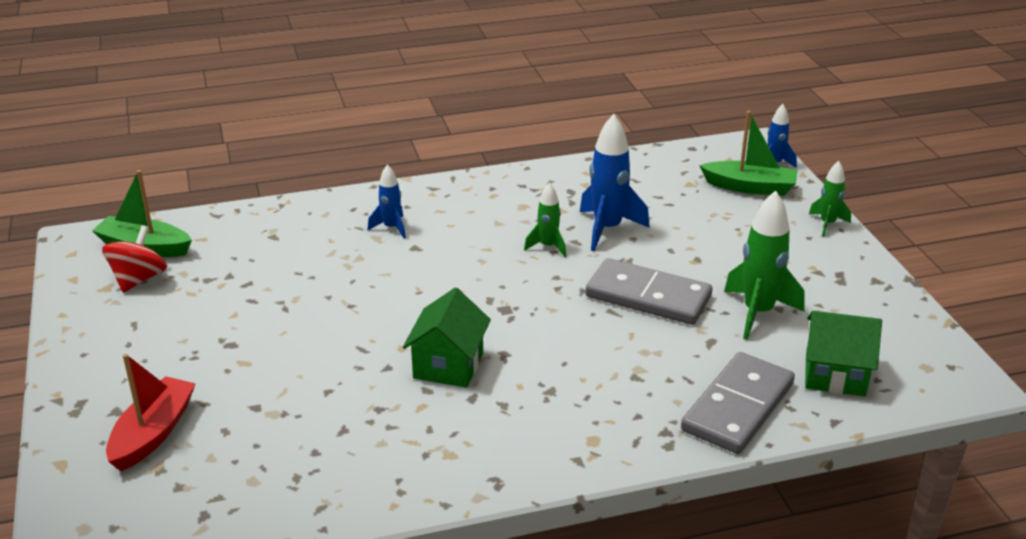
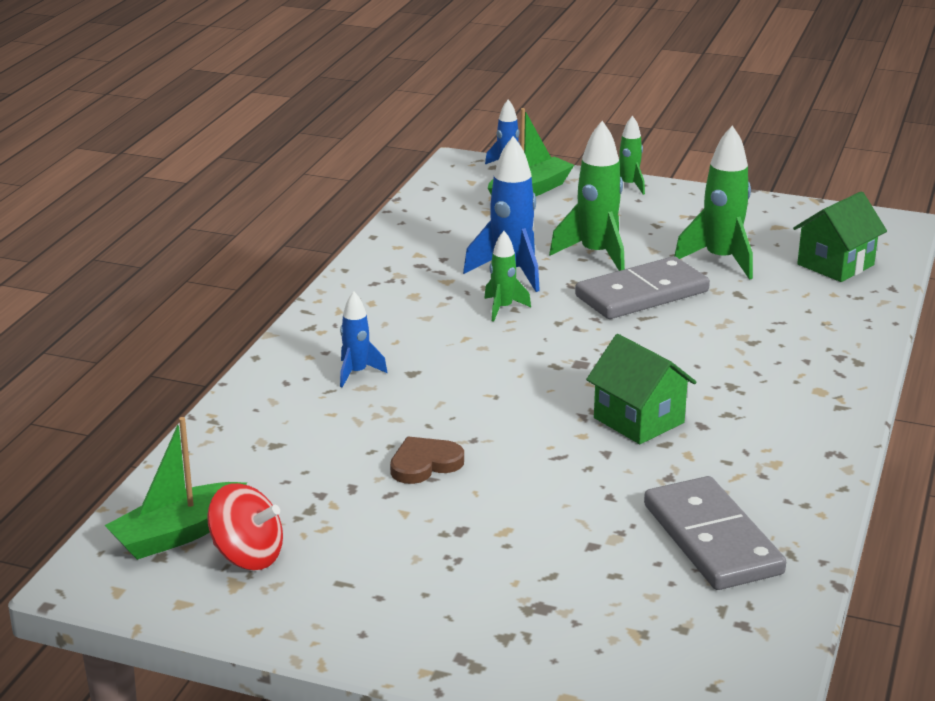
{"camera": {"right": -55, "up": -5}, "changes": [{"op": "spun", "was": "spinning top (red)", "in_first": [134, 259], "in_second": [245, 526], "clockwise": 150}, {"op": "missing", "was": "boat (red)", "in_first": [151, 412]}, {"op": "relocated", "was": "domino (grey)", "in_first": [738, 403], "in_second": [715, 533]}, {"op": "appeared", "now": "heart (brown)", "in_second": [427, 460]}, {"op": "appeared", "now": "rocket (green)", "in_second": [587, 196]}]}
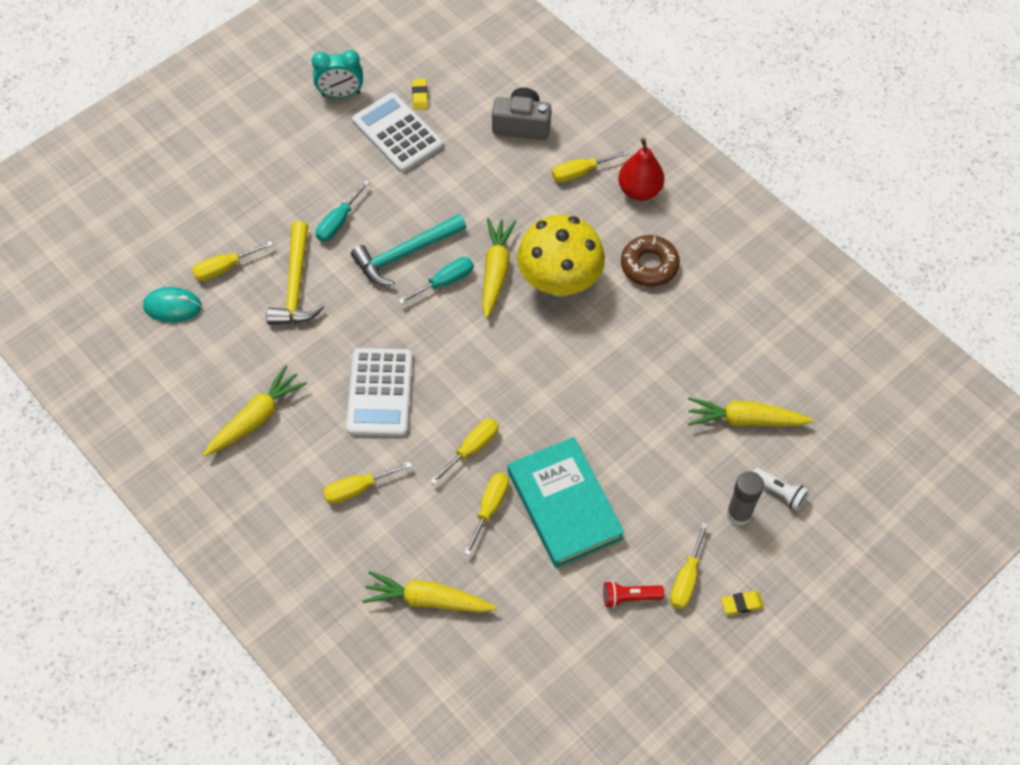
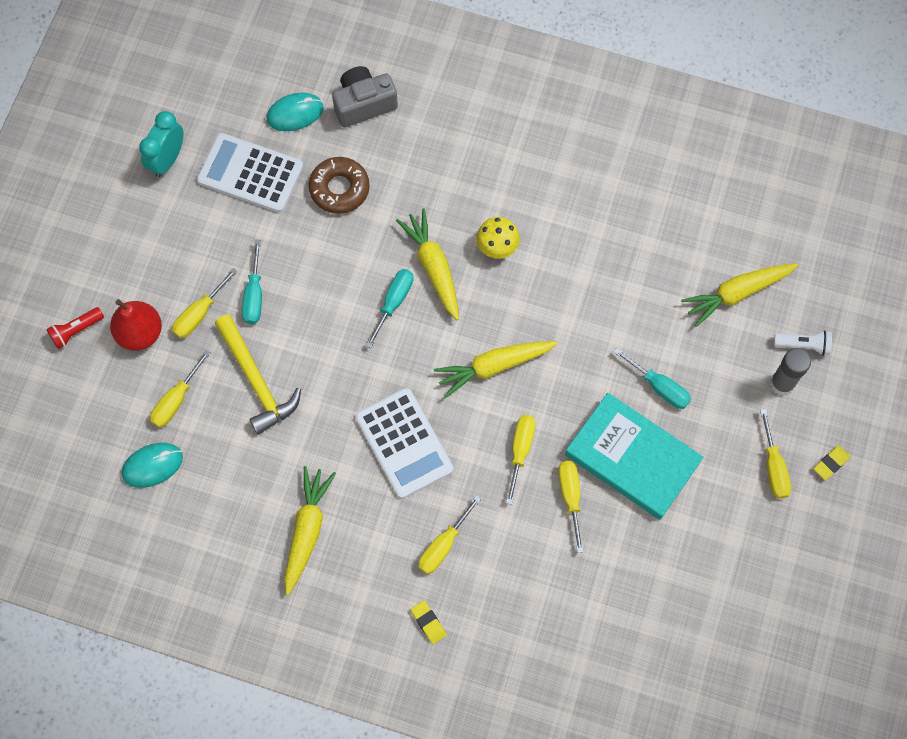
{"camera": {"right": -30, "up": 10}, "changes": [{"op": "spun", "was": "clock (turquoise)", "in_first": [337, 74], "in_second": [161, 144], "clockwise": 150}, {"op": "missing", "was": "hammer (turquoise)", "in_first": [408, 250]}, {"op": "relocated", "was": "carrot (yellow)", "in_first": [429, 592], "in_second": [496, 369]}, {"op": "relocated", "was": "eraser (yellow)", "in_first": [420, 94], "in_second": [428, 622]}, {"op": "size", "was": "mushroom (yellow)", "in_first": [561, 256], "in_second": [498, 238], "ratio": 0.48}, {"op": "relocated", "was": "screwdriver (yellow)", "in_first": [590, 166], "in_second": [205, 303]}, {"op": "relocated", "was": "flashlight (red)", "in_first": [633, 594], "in_second": [75, 328]}, {"op": "relocated", "was": "pear (red)", "in_first": [641, 169], "in_second": [136, 325]}, {"op": "relocated", "was": "donut (brown)", "in_first": [650, 261], "in_second": [339, 185]}, {"op": "appeared", "now": "mouse (turquoise)", "in_second": [295, 112]}, {"op": "appeared", "now": "screwdriver (turquoise)", "in_second": [652, 378]}]}
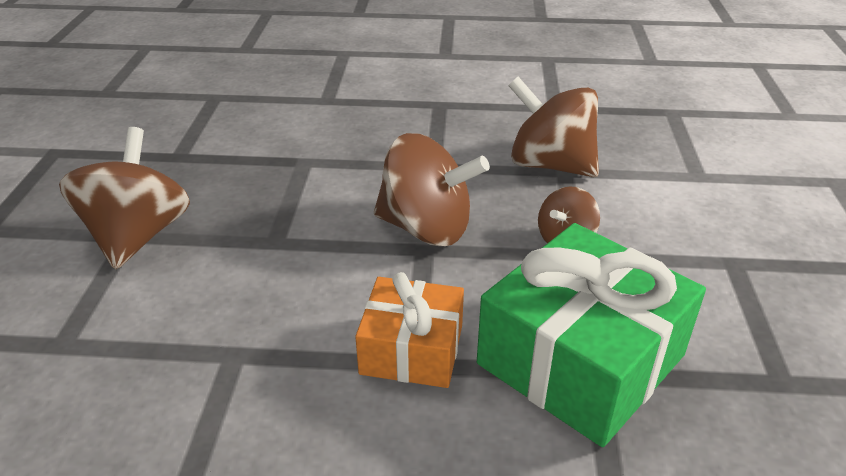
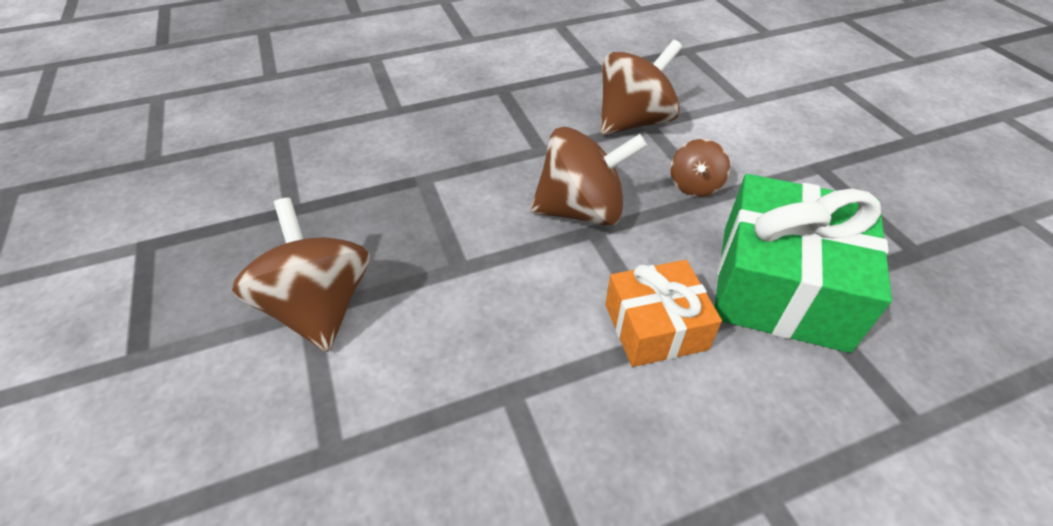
{"camera": {"right": -25, "up": 10}, "changes": [{"op": "spun", "was": "spinning top (brown)", "in_first": [553, 127], "in_second": [641, 87], "clockwise": 135}]}
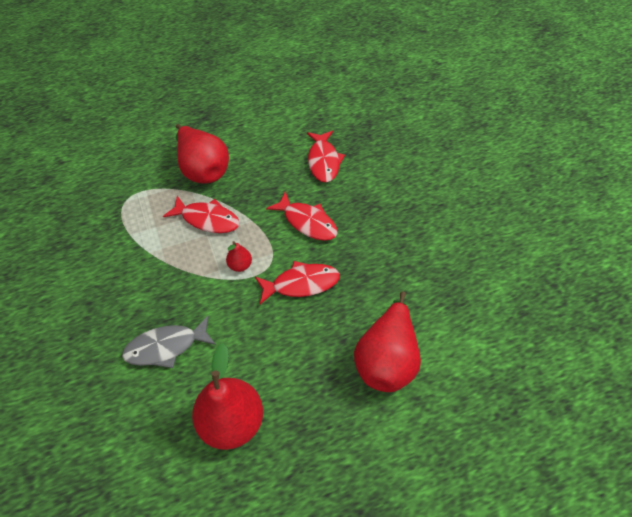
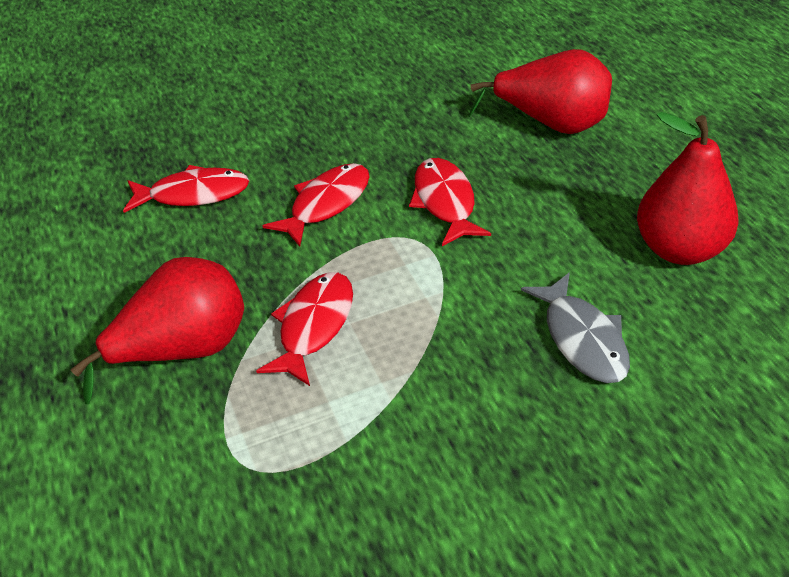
{"camera": {"right": -90, "up": -10}, "changes": [{"op": "missing", "was": "pear (red)", "in_first": [239, 256]}]}
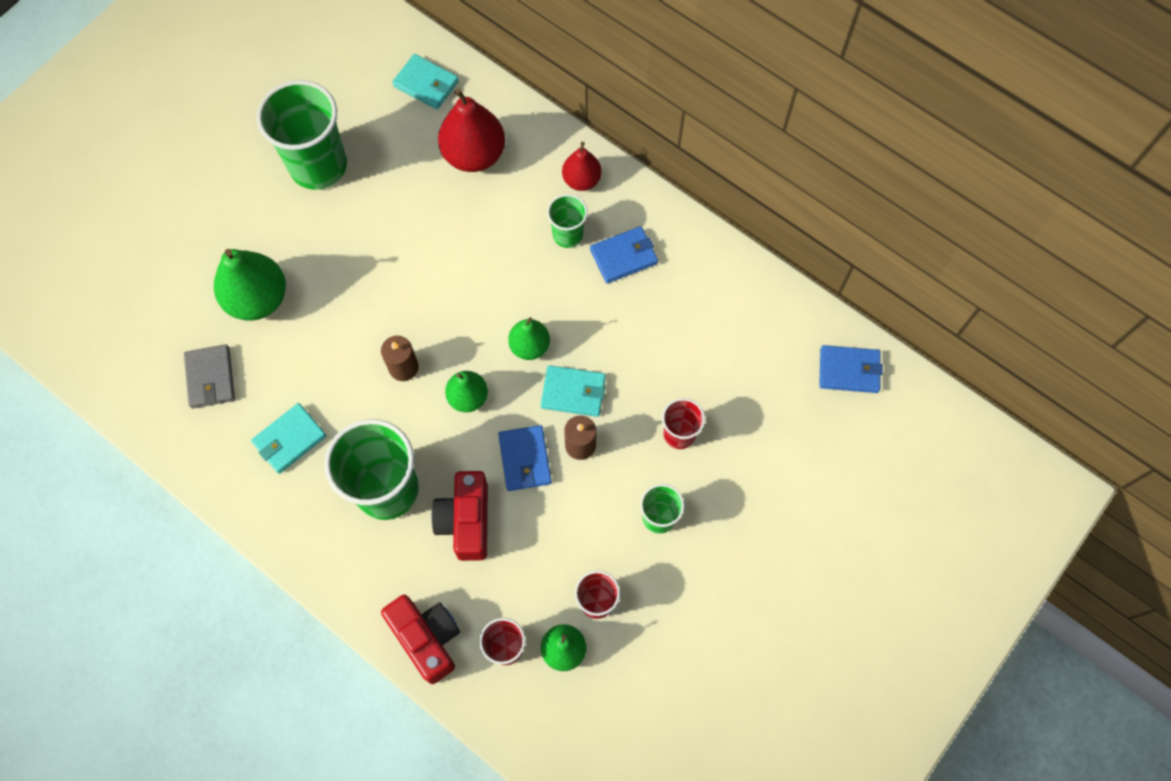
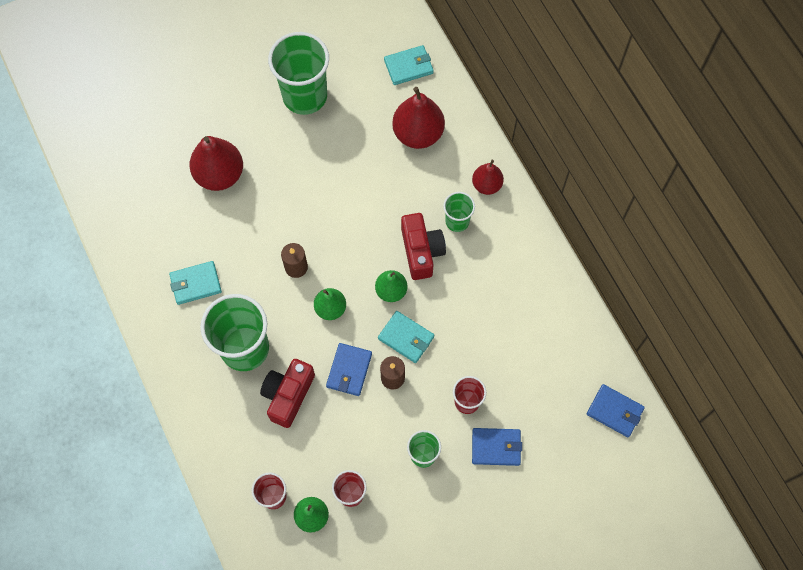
{"camera": {"right": 25, "up": 0}, "changes": [{"op": "missing", "was": "wallet (grey)", "in_first": [209, 376]}, {"op": "colour", "was": "pear (green)", "now": "pear (red)", "in_first": [250, 285], "in_second": [216, 163]}, {"op": "relocated", "was": "camera (red)", "in_first": [420, 639], "in_second": [423, 246]}, {"op": "spun", "was": "wallet (turquoise)", "in_first": [425, 82], "in_second": [409, 65], "clockwise": -75}, {"op": "relocated", "was": "wallet (blue)", "in_first": [624, 255], "in_second": [497, 447]}]}
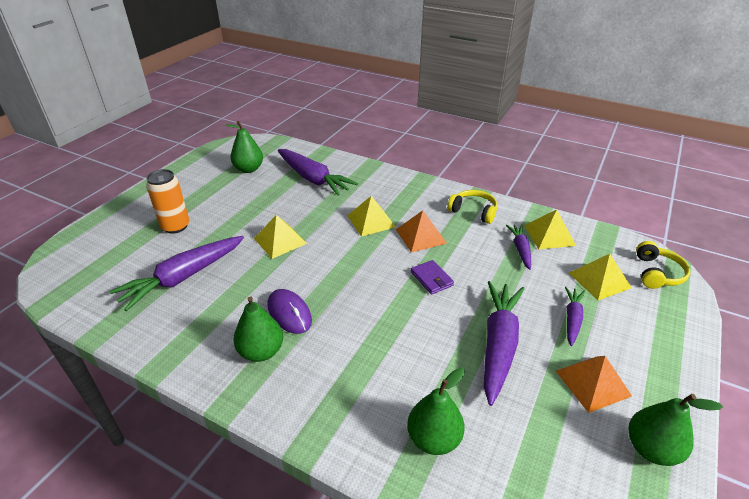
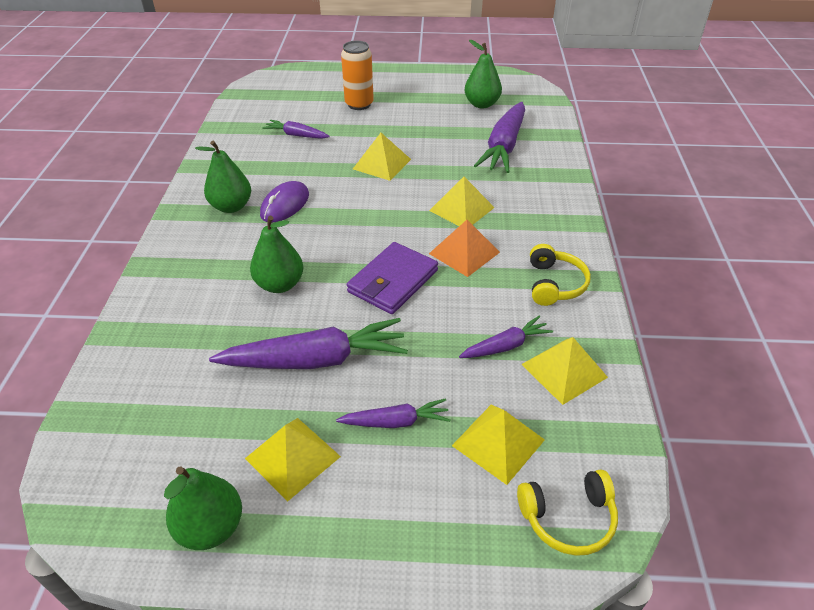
{"camera": {"right": 65, "up": 5}, "changes": [{"op": "size", "was": "carrot (purple)", "in_first": [176, 273], "in_second": [296, 129], "ratio": 0.54}, {"op": "relocated", "was": "pear (green)", "in_first": [436, 411], "in_second": [277, 254]}, {"op": "size", "was": "wallet (purple)", "in_first": [432, 277], "in_second": [392, 278], "ratio": 1.68}, {"op": "colour", "was": "pyramid (orange)", "now": "pyramid (yellow)", "in_first": [594, 384], "in_second": [293, 459]}]}
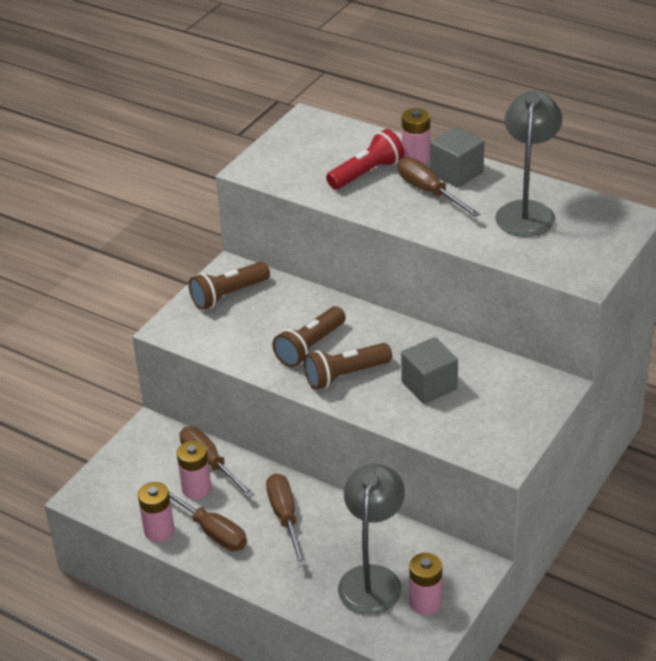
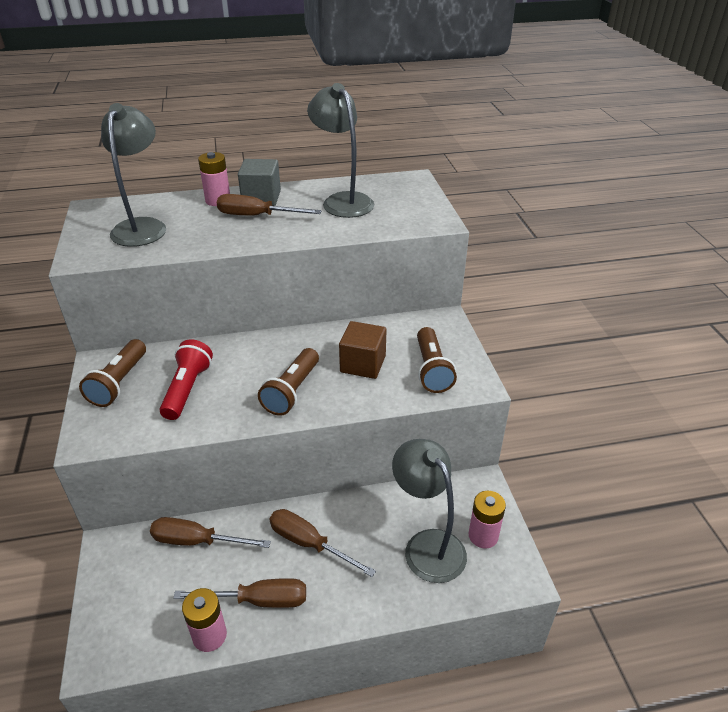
{"camera": {"right": -45, "up": 0}, "changes": [{"op": "missing", "was": "battery (pink)", "in_first": [194, 470]}, {"op": "relocated", "was": "flashlight (brown)", "in_first": [309, 336], "in_second": [437, 360]}, {"op": "relocated", "was": "flashlight (red)", "in_first": [365, 159], "in_second": [186, 379]}, {"op": "colour", "was": "cube (grey)", "now": "cube (brown)", "in_first": [429, 370], "in_second": [362, 350]}, {"op": "appeared", "now": "lamp (grey)", "in_second": [133, 175]}]}
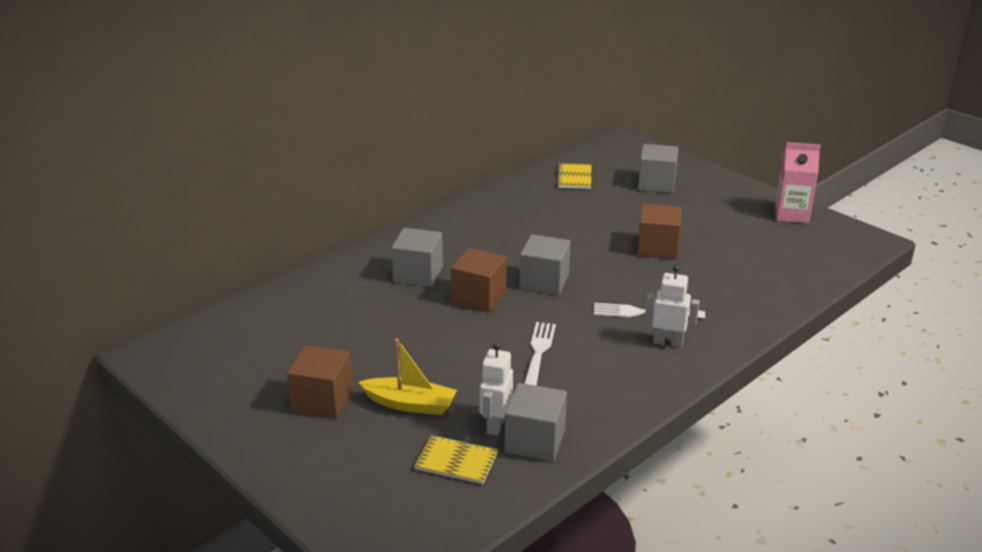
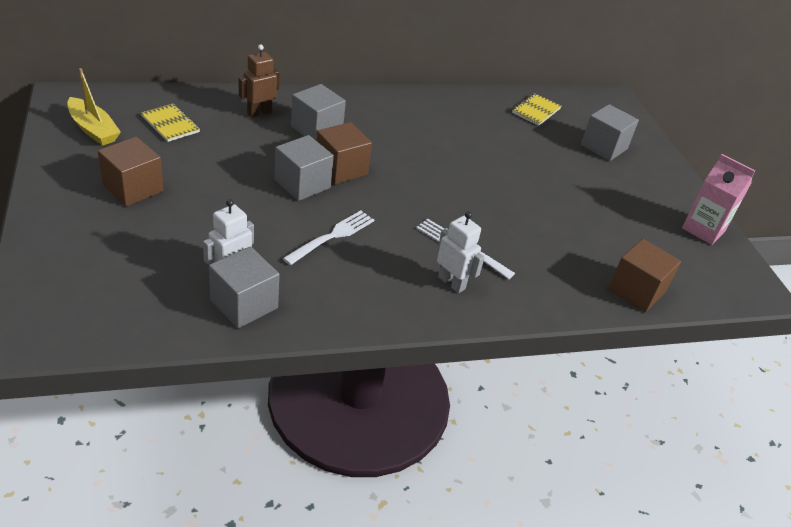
{"camera": {"right": 25, "up": 10}, "changes": [{"op": "relocated", "was": "boat (yellow)", "in_first": [408, 377], "in_second": [94, 107]}, {"op": "relocated", "was": "notebook (yellow)", "in_first": [456, 459], "in_second": [170, 122]}, {"op": "relocated", "was": "cube (grey)", "in_first": [545, 264], "in_second": [304, 168]}, {"op": "relocated", "was": "cube (brown)", "in_first": [659, 231], "in_second": [644, 275]}, {"op": "appeared", "now": "robot (brown)", "in_second": [259, 81]}]}
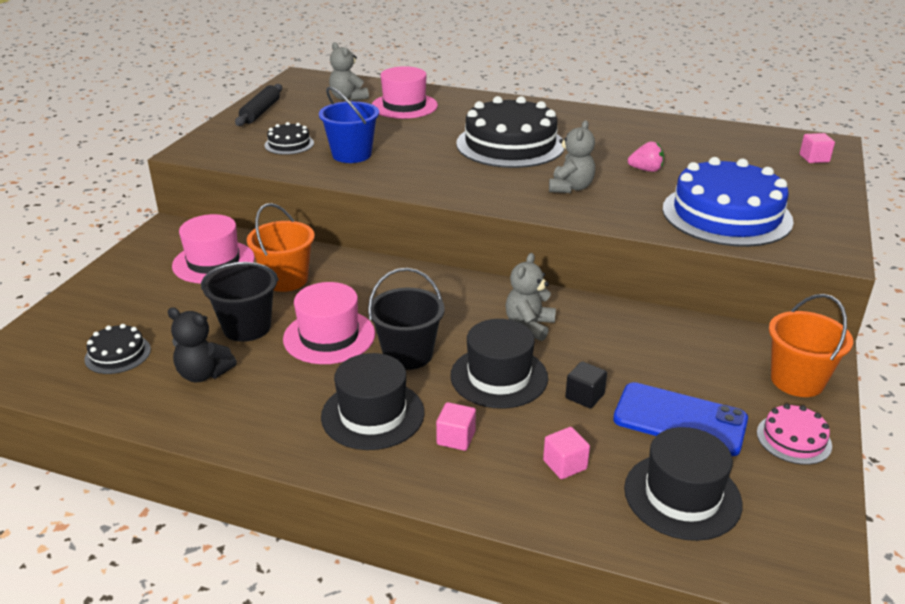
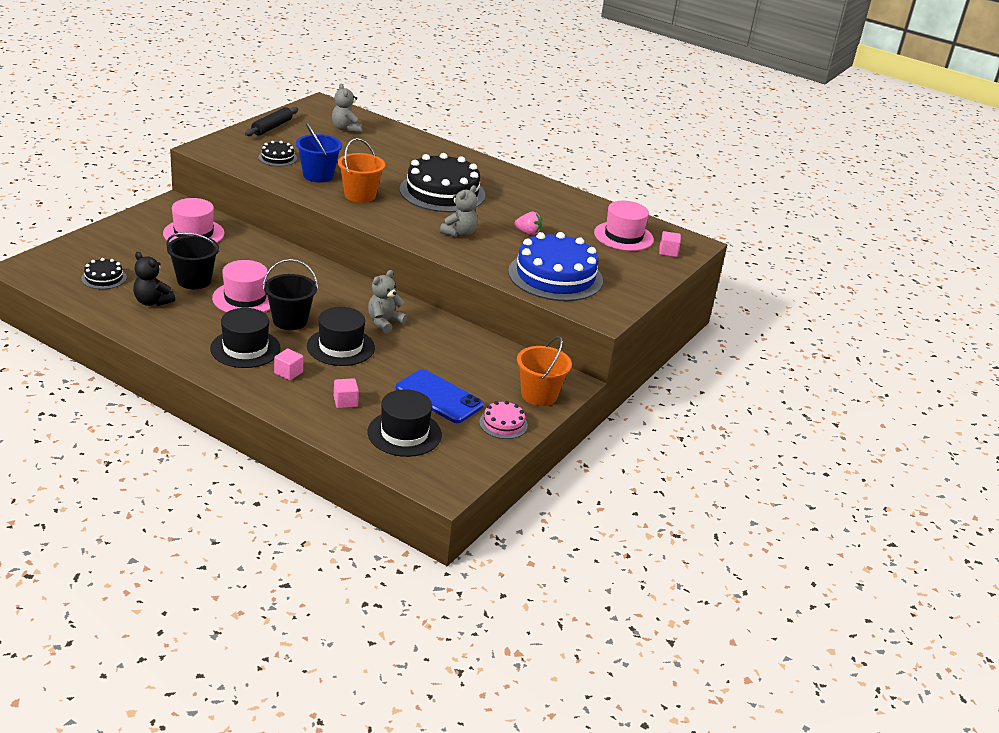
{"camera": {"right": 10, "up": 0}, "changes": [{"op": "relocated", "was": "bucket (orange)", "in_first": [281, 247], "in_second": [361, 170]}, {"op": "relocated", "was": "hat (pink)", "in_first": [405, 92], "in_second": [624, 226]}, {"op": "missing", "was": "cube (black)", "in_first": [586, 385]}]}
